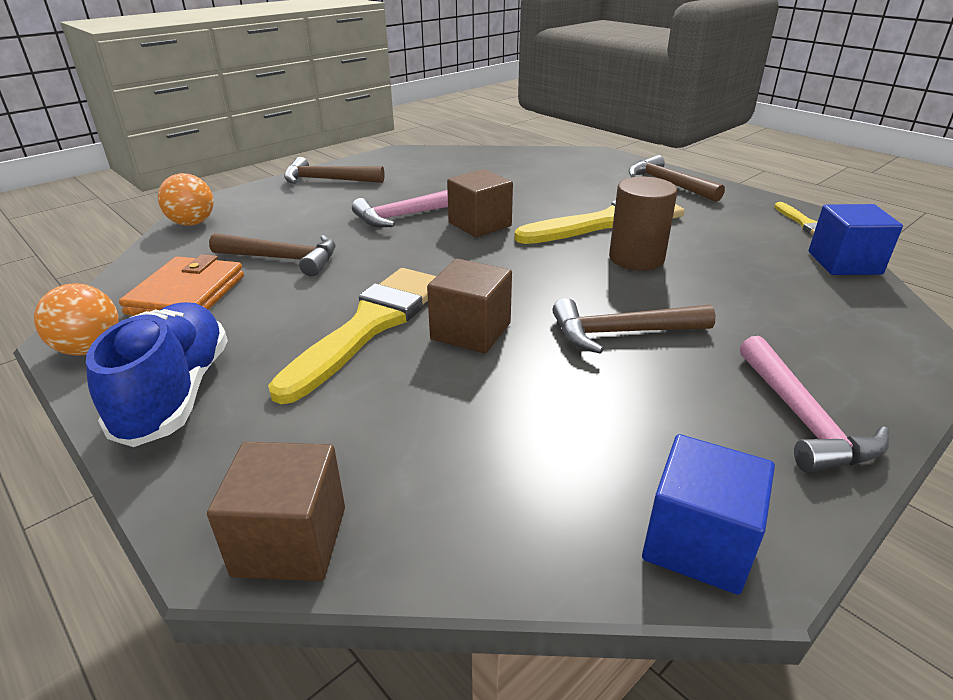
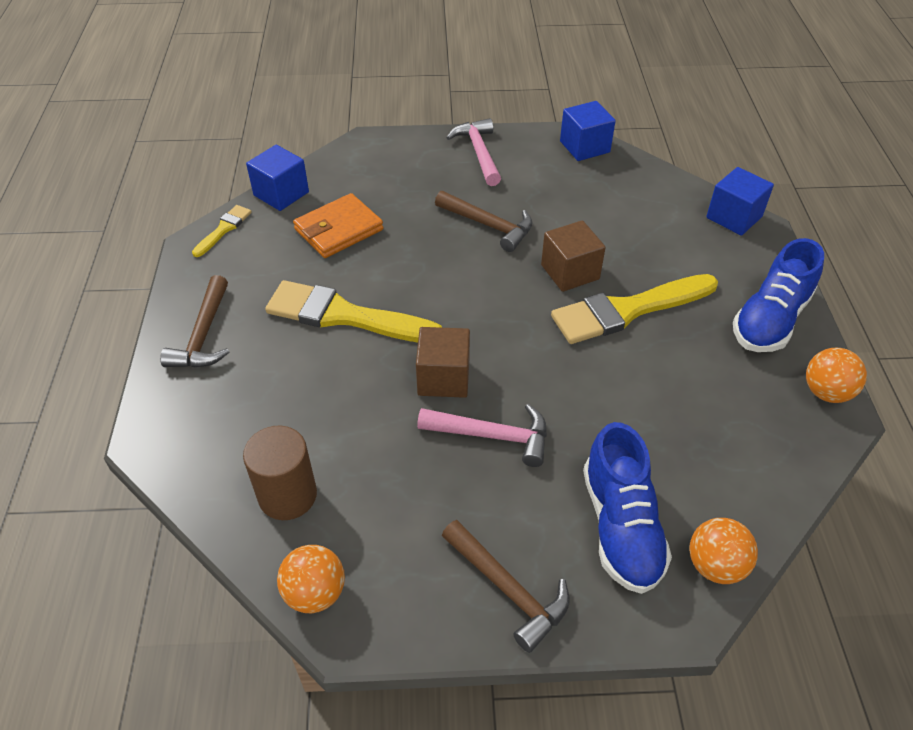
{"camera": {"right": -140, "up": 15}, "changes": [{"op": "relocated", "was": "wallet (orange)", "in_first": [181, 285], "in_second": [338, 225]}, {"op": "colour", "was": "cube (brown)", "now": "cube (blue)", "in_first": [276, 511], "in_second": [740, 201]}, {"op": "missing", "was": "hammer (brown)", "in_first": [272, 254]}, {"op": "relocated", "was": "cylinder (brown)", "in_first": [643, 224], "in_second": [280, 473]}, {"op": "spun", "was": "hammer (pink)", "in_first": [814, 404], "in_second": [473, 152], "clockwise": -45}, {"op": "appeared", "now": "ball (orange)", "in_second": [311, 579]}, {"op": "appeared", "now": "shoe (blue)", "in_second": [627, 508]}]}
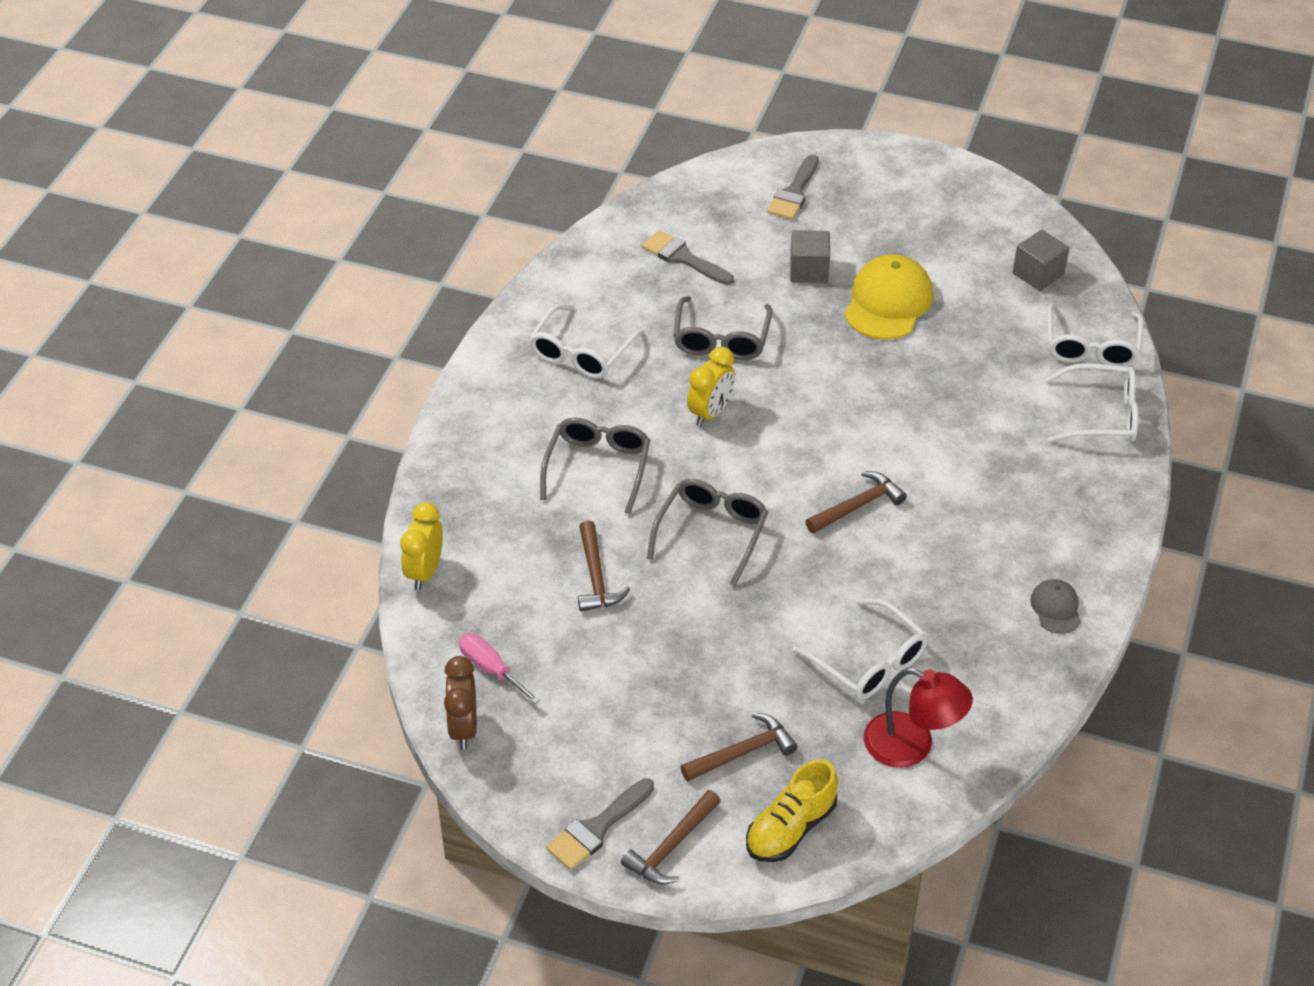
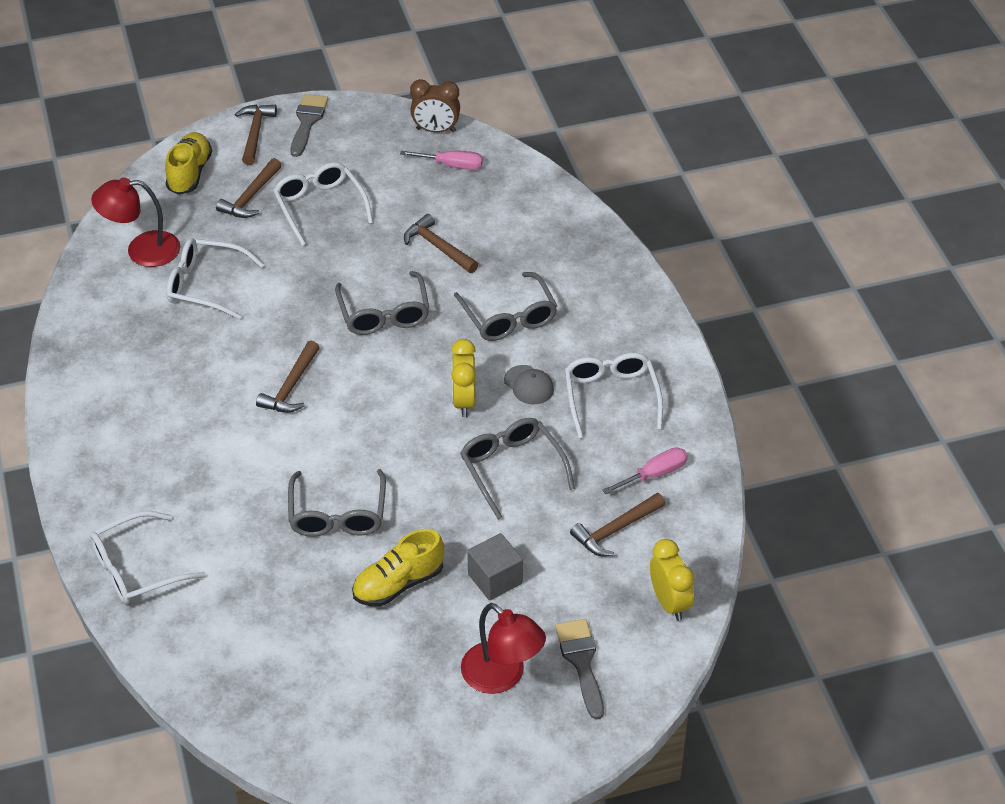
{"camera": {"right": 145, "up": 0}, "changes": [{"op": "relocated", "was": "clock (yellow)", "in_first": [421, 546], "in_second": [672, 580]}, {"op": "spun", "was": "clock (brown)", "in_first": [460, 702], "in_second": [435, 105], "clockwise": 135}, {"op": "exchanged", "was": "brush (grey)", "now": "hammer (brown)", "in_first": [688, 257], "in_second": [617, 524]}, {"op": "exchanged", "was": "cap (yellow)", "now": "shoe (yellow)", "in_first": [888, 297], "in_second": [398, 568]}, {"op": "missing", "was": "cube (grey)", "in_first": [1041, 260]}, {"op": "relocated", "was": "cap (grey)", "in_first": [1055, 606], "in_second": [529, 384]}, {"op": "relocated", "was": "glasses (white)", "in_first": [1095, 335], "in_second": [323, 204]}, {"op": "appeared", "now": "glasses (grey)", "in_second": [337, 503]}, {"op": "appeared", "now": "lamp (red)", "in_second": [503, 648]}, {"op": "appeared", "now": "screwdriver (pink)", "in_second": [645, 470]}]}
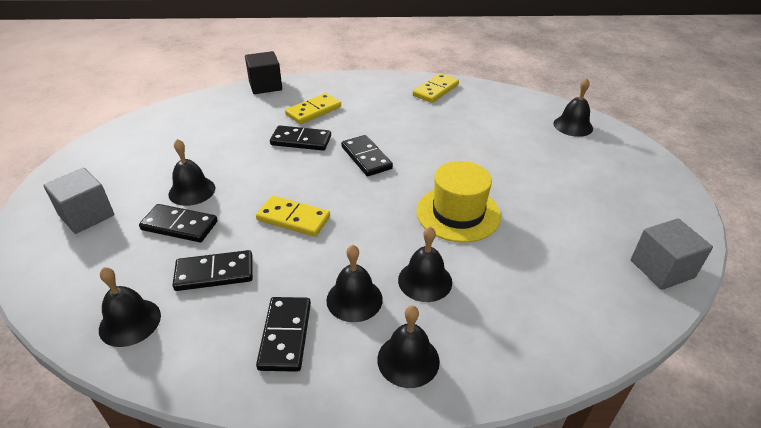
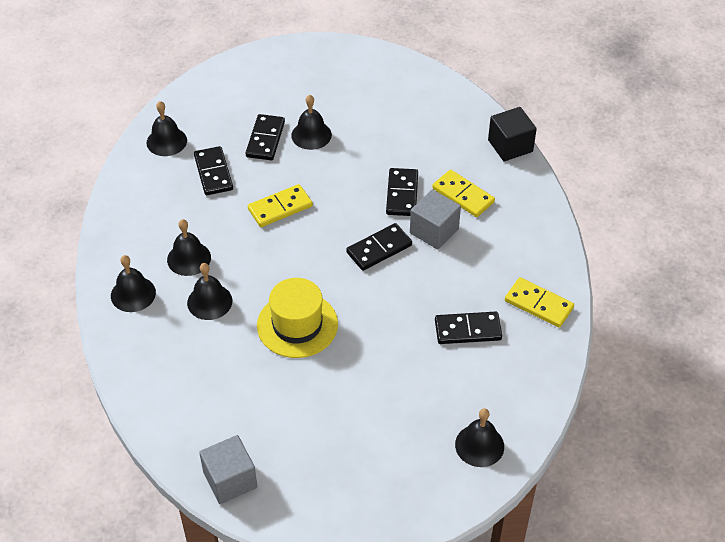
{"camera": {"right": 85, "up": 10}, "changes": [{"op": "relocated", "was": "cube (grey)", "in_first": [78, 201], "in_second": [435, 219]}, {"op": "spun", "was": "domino (yellow)", "in_first": [293, 216], "in_second": [280, 205], "clockwise": 45}, {"op": "relocated", "was": "domino (black)", "in_first": [283, 334], "in_second": [468, 328]}]}
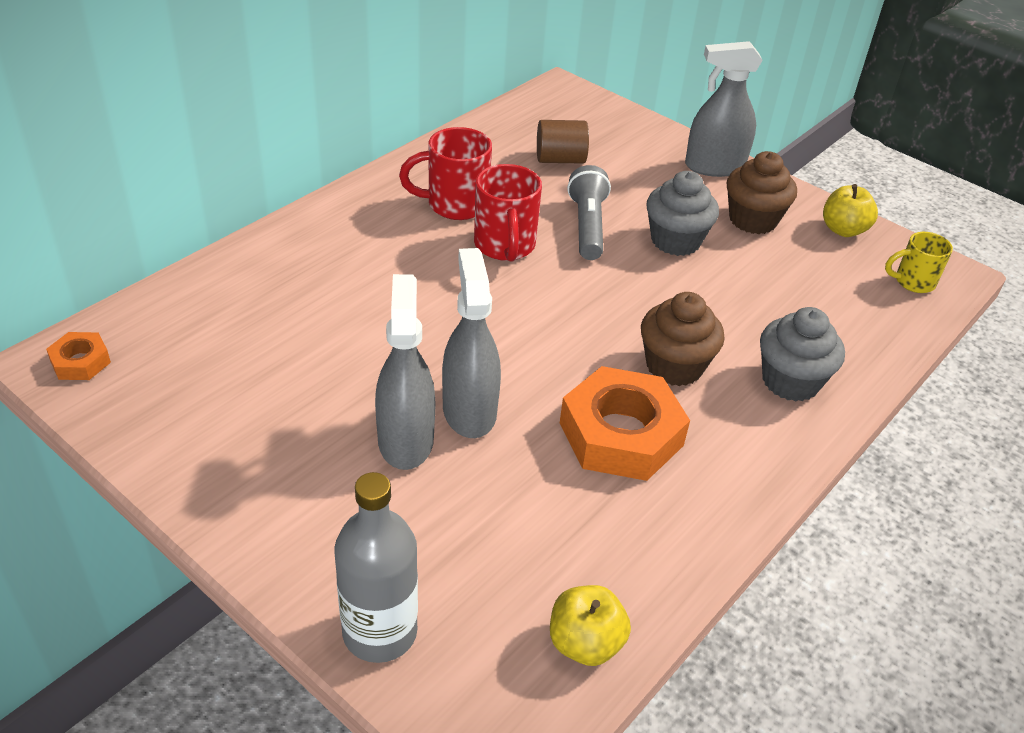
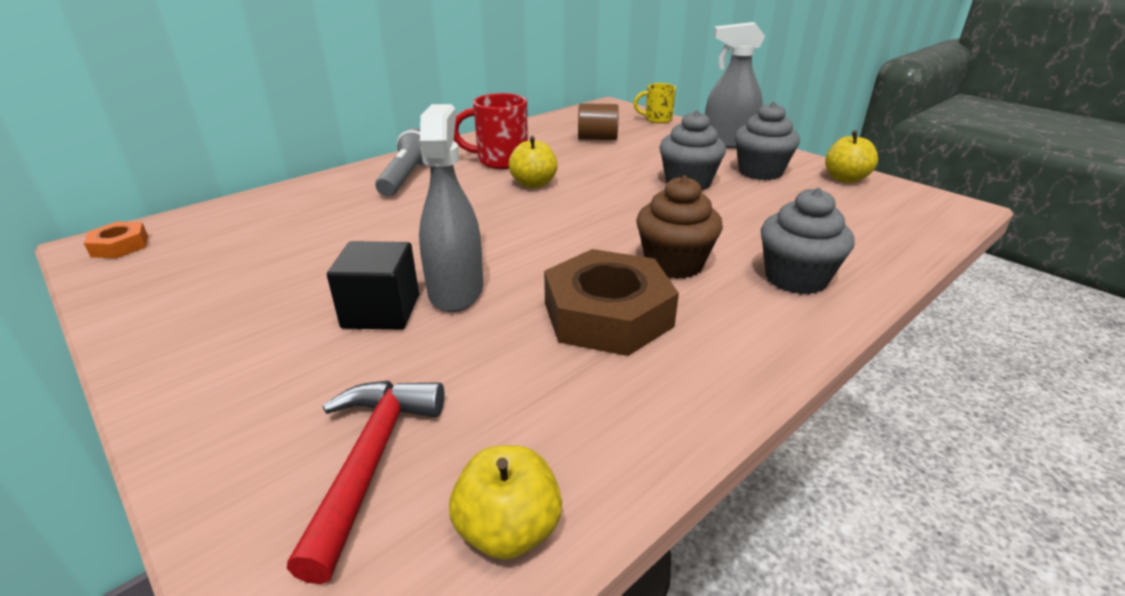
{"camera": {"right": 10, "up": -10}, "changes": [{"op": "missing", "was": "bottle (grey)", "in_first": [376, 567]}, {"op": "exchanged", "was": "spray bottle (grey)", "now": "cube (black)", "in_first": [405, 372], "in_second": [373, 285]}, {"op": "exchanged", "was": "mug (red)", "now": "apple (yellow)", "in_first": [508, 213], "in_second": [533, 162]}, {"op": "colour", "was": "nut (orange)", "now": "nut (brown)", "in_first": [625, 423], "in_second": [611, 302]}, {"op": "relocated", "was": "flashlight (grey)", "in_first": [589, 212], "in_second": [400, 162]}, {"op": "colour", "was": "cupcake (brown)", "now": "cupcake (grey)", "in_first": [762, 192], "in_second": [767, 140]}, {"op": "relocated", "was": "mug (yellow)", "in_first": [919, 262], "in_second": [654, 103]}, {"op": "appeared", "now": "hammer (red)", "in_second": [366, 482]}]}
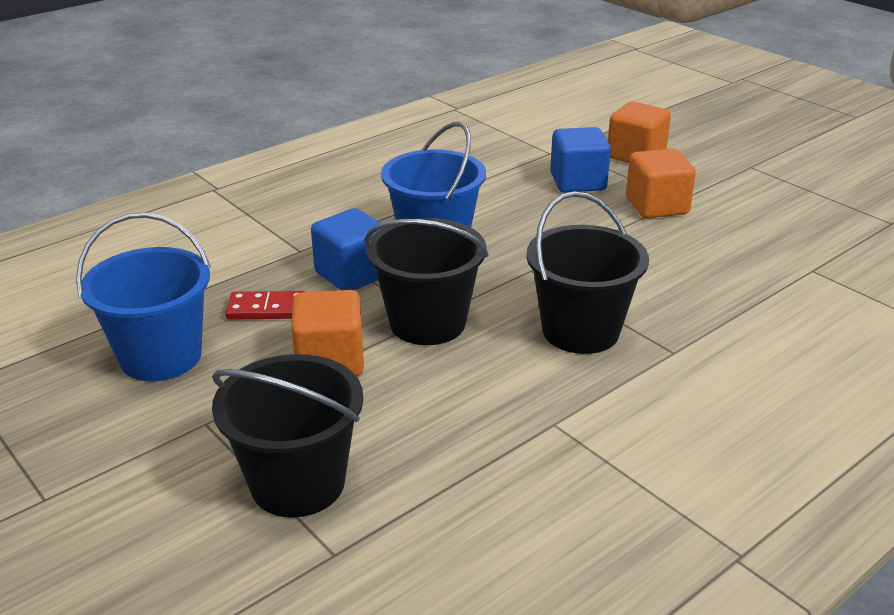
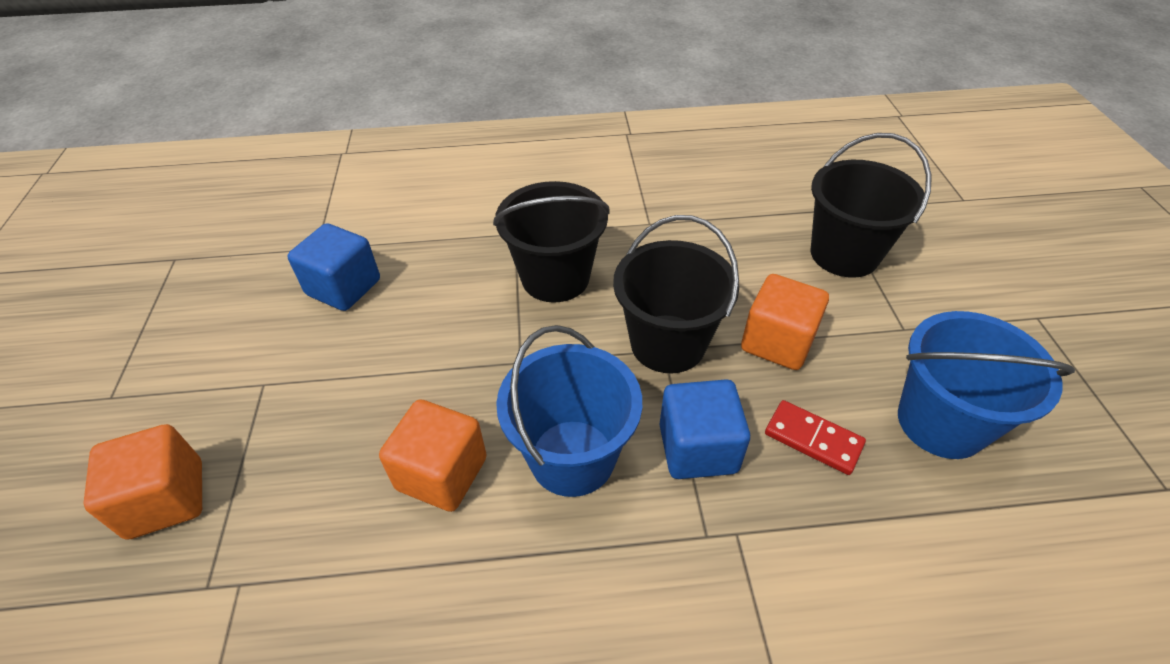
{"camera": {"right": -145, "up": 15}, "changes": [{"op": "relocated", "was": "cube (blue)", "in_first": [580, 160], "in_second": [334, 267]}, {"op": "relocated", "was": "cube (orange)", "in_first": [661, 183], "in_second": [433, 455]}]}
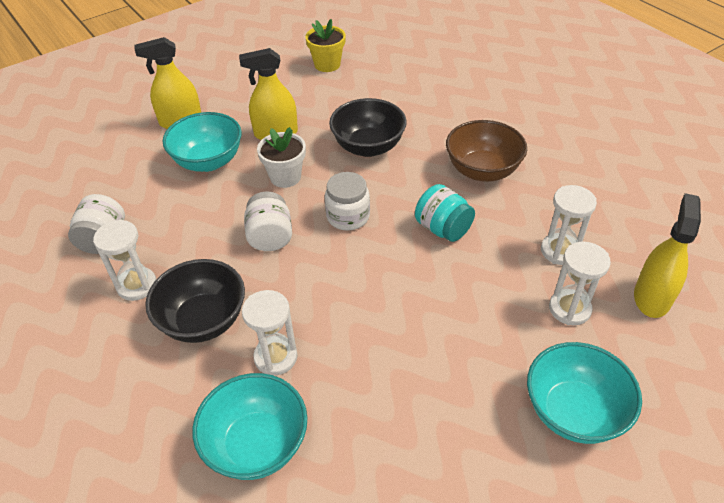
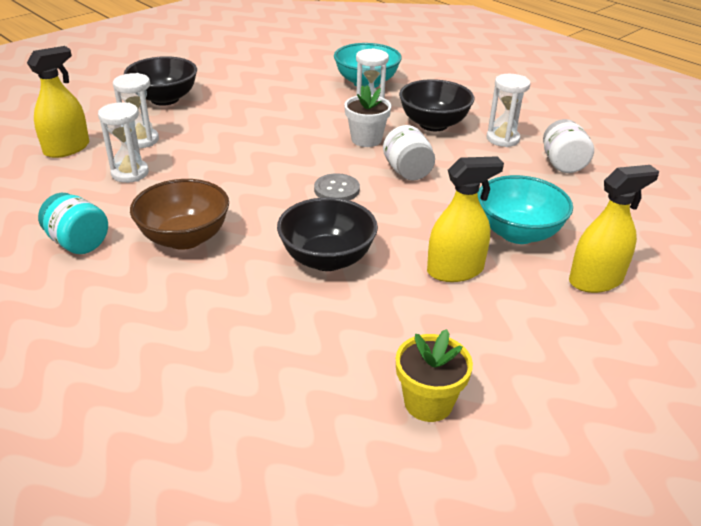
{"camera": {"right": 170, "up": -10}, "changes": [{"op": "relocated", "was": "flower pot (white)", "in_first": [281, 157], "in_second": [368, 116]}, {"op": "exchanged", "was": "jar (white)", "now": "button (grey)", "in_first": [347, 201], "in_second": [337, 186]}, {"op": "relocated", "was": "jar (turquoise)", "in_first": [445, 213], "in_second": [73, 223]}, {"op": "colour", "was": "bowl (turquoise)", "now": "bowl (black)", "in_first": [584, 393], "in_second": [160, 81]}, {"op": "spun", "was": "spray bottle (yellow)", "in_first": [667, 255], "in_second": [58, 102], "clockwise": -150}]}
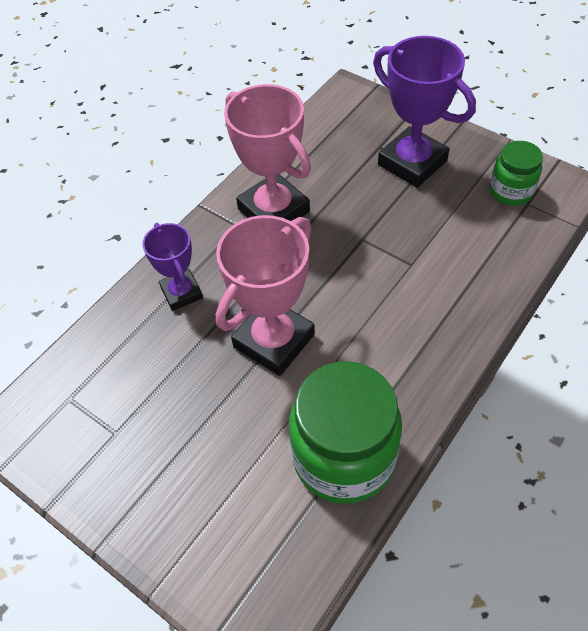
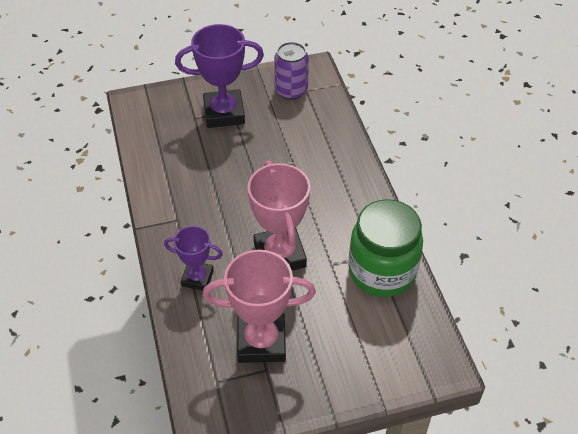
{"camera": {"right": -55, "up": -5}, "changes": [{"op": "relocated", "was": "trophy (pink)", "in_first": [267, 152], "in_second": [259, 306]}, {"op": "exchanged", "was": "jar (green)", "now": "can (purple)", "in_first": [516, 173], "in_second": [291, 71]}]}
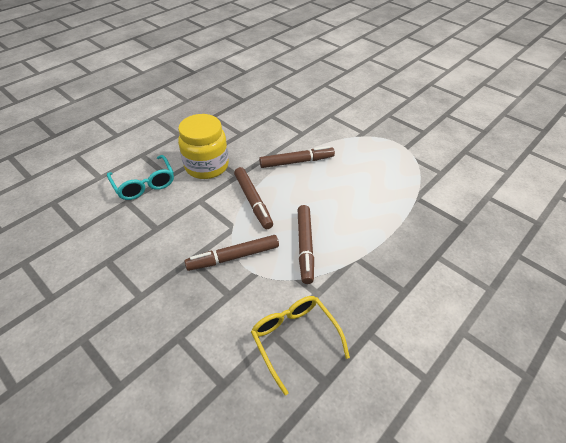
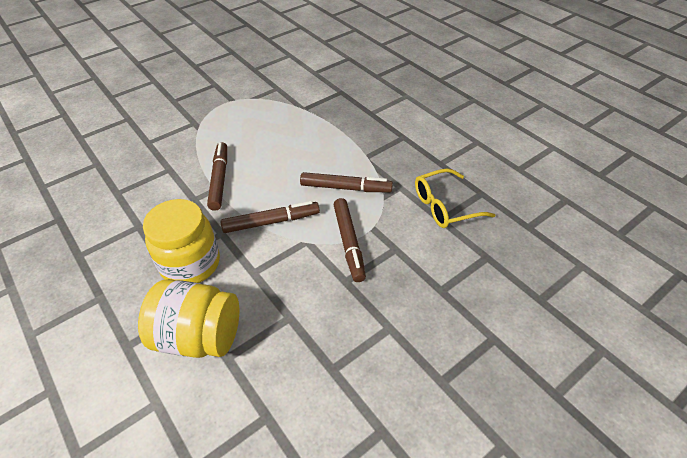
{"camera": {"right": -80, "up": 0}, "changes": [{"op": "exchanged", "was": "glasses (turquoise)", "now": "jar (yellow)", "in_first": [140, 177], "in_second": [188, 318]}]}
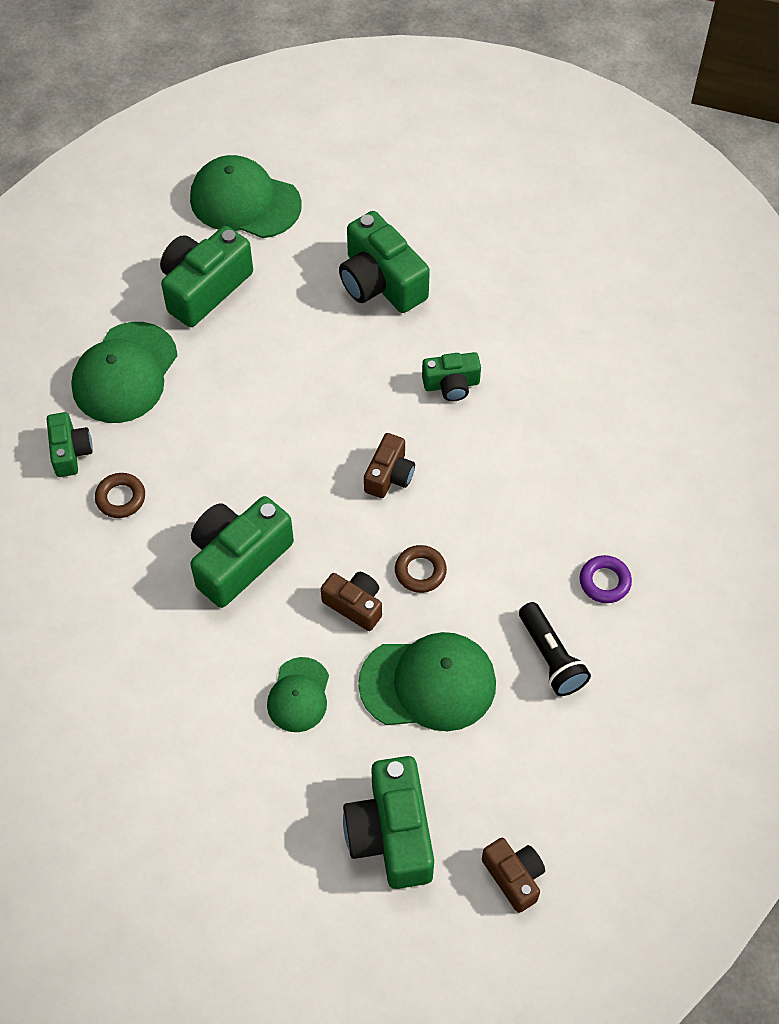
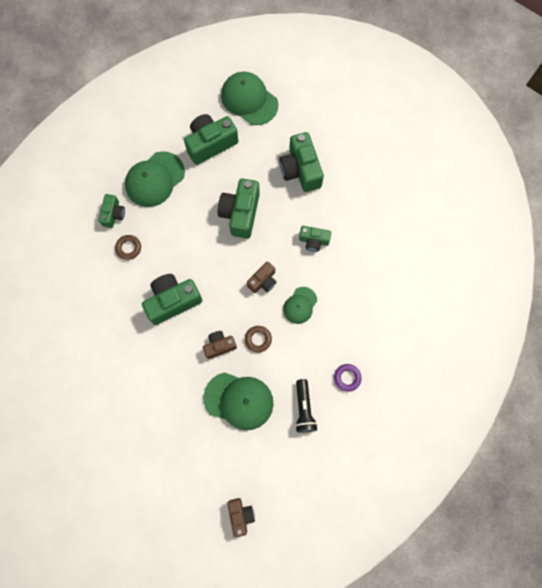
{"camera": {"right": 20, "up": 15}, "changes": [{"op": "relocated", "was": "cap (green)", "in_first": [298, 694], "in_second": [300, 305]}, {"op": "spun", "was": "camera (brown)", "in_first": [351, 601], "in_second": [220, 345], "clockwise": -75}, {"op": "relocated", "was": "camera (green)", "in_first": [388, 822], "in_second": [239, 208]}]}
